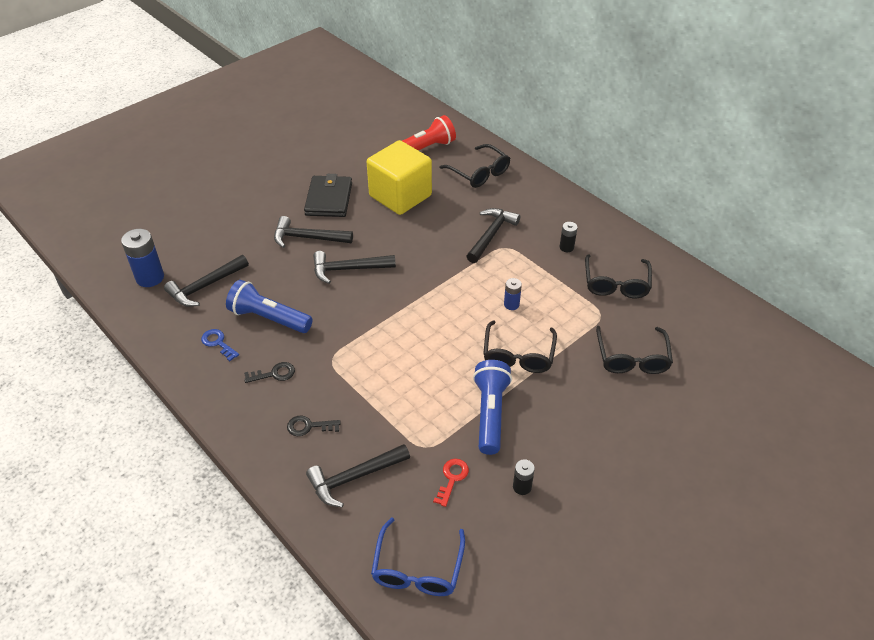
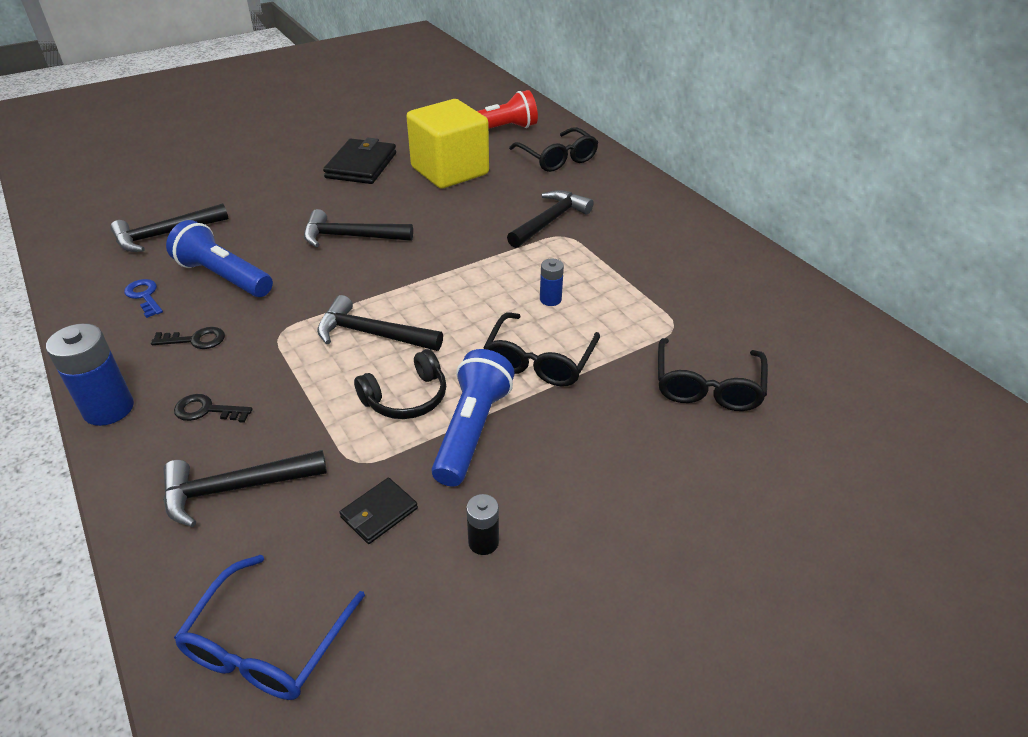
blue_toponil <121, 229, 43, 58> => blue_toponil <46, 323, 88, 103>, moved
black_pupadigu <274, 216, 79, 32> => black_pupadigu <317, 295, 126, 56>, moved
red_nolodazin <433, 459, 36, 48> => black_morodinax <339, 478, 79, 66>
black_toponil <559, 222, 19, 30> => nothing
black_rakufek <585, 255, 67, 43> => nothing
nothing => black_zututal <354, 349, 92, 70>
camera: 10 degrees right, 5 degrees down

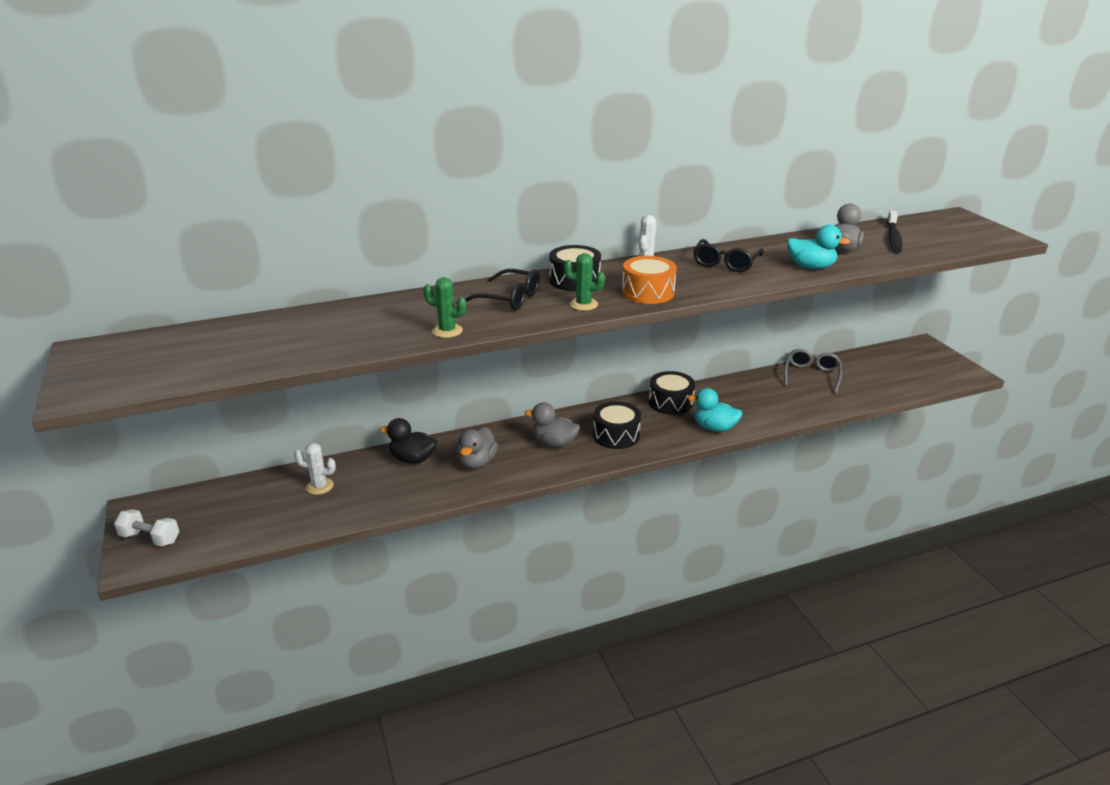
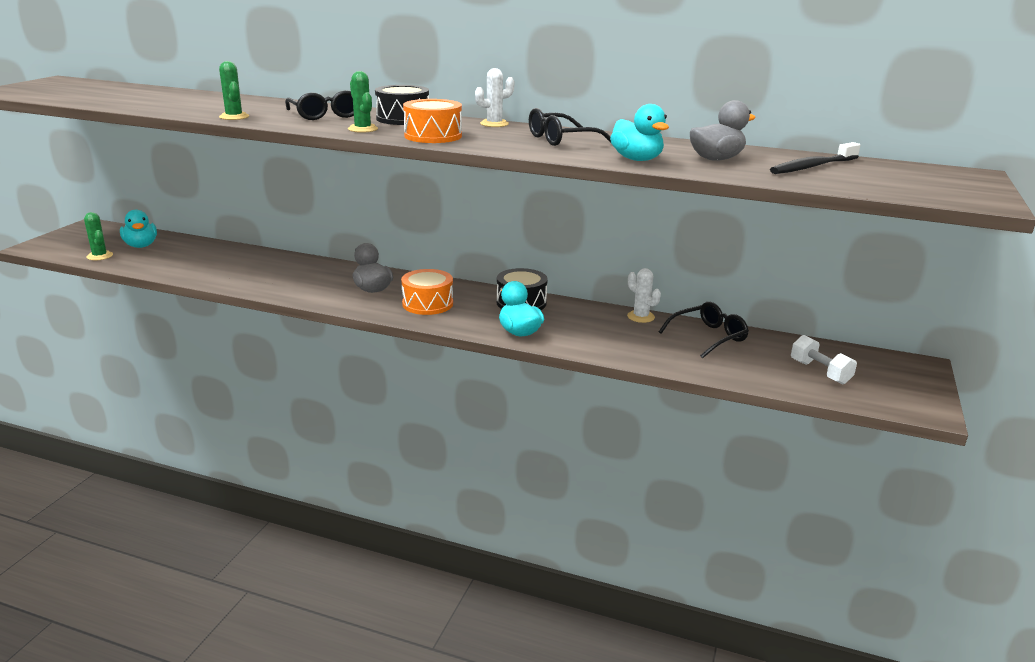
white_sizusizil <114, 509, 65, 38> => white_sizusizil <791, 335, 66, 49>, moved
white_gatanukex <294, 443, 42, 52> => white_gatanukex <627, 268, 34, 55>, moved
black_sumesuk <380, 418, 57, 46> => nothing
grey_sumesuk <458, 427, 40, 42> => nothing
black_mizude <593, 402, 48, 47> => orange_mizude <401, 269, 52, 46>
grey_rakufek <784, 349, 58, 45> => black_rakufek <659, 302, 90, 56>
nothing => green_gatanukex <84, 212, 29, 48>
nothing => turquoise_sumesuk <120, 210, 37, 38>
camera: 40 degrees right, 5 degrees down

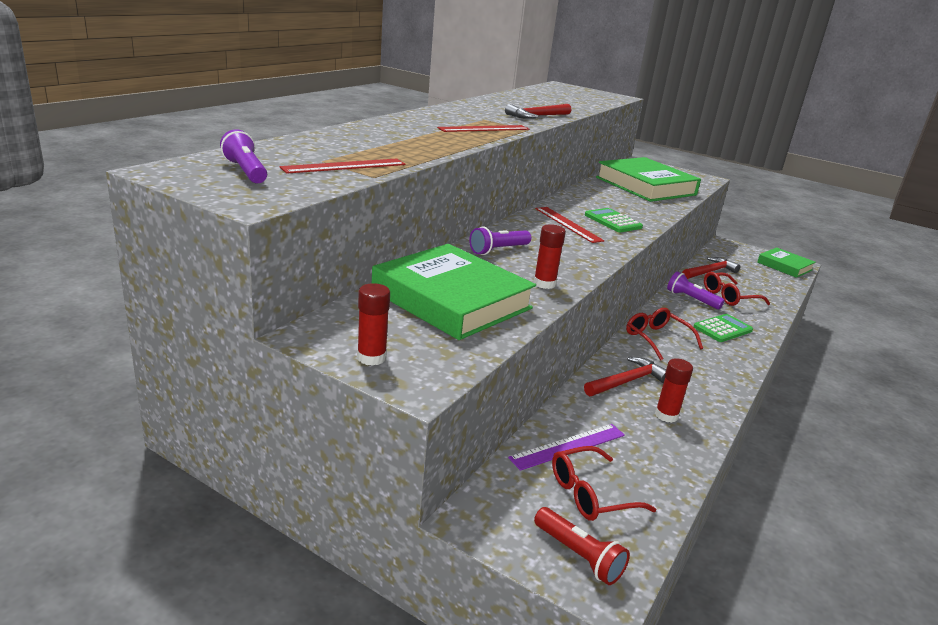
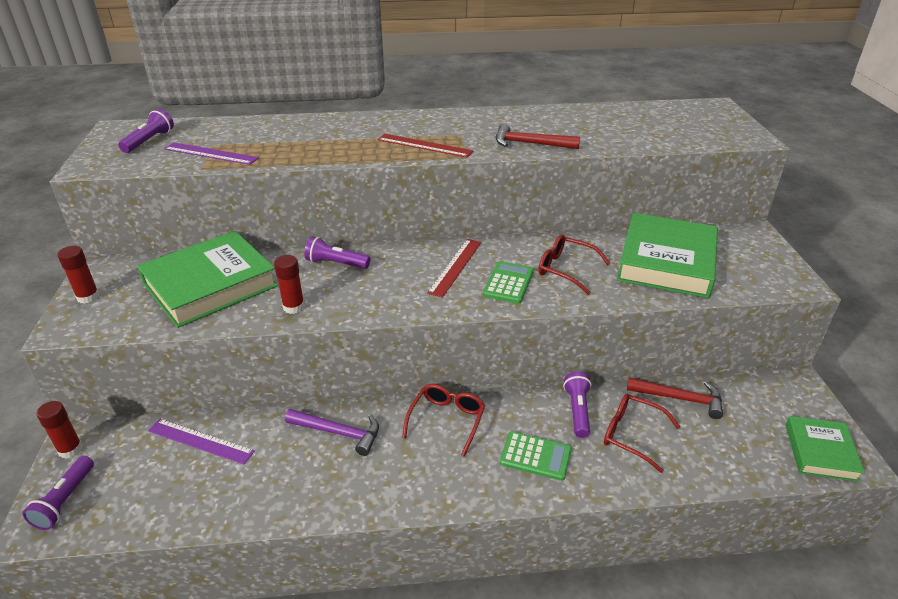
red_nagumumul <280, 158, 125, 15> => purple_nagumumul <164, 142, 95, 23>
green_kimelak <372, 244, 164, 96> => green_kimelak <137, 231, 141, 97>, 45 degrees clockwise
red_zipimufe <534, 507, 96, 78> => purple_zipimufe <23, 456, 71, 74>
red_rakufek <552, 446, 104, 75> => red_rakufek <538, 234, 72, 61>, moved
red_pupadigu <584, 357, 82, 39> => purple_pupadigu <285, 409, 94, 47>
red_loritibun <655, 358, 38, 65> => red_loritibun <36, 401, 47, 57>, moved
camera: 55 degrees right, 10 degrees up

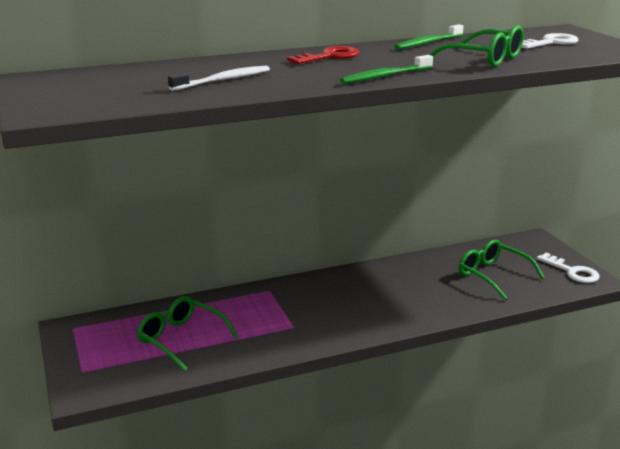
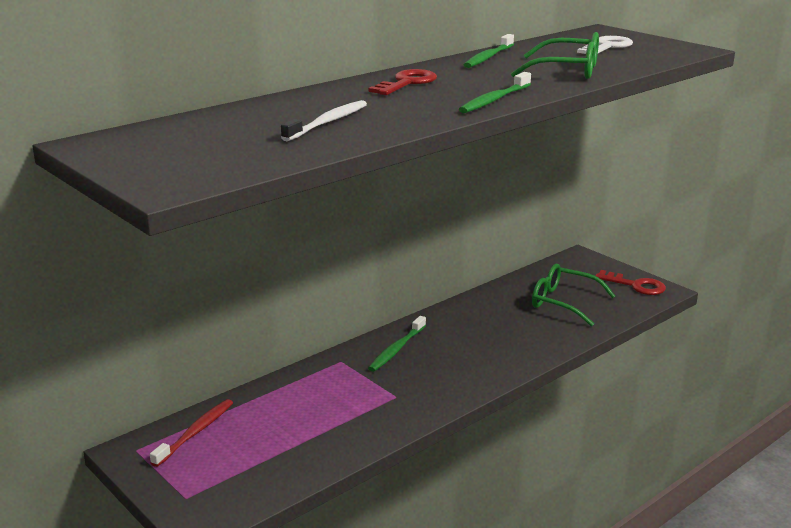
green_rakufek <136, 296, 102, 75> => nothing
white_nolodazin <537, 252, 63, 31> => red_nolodazin <595, 270, 71, 25>
nothing => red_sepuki <150, 399, 83, 68>
nothing => green_sepuki <368, 316, 58, 56>
camera: 20 degrees left, 0 degrees up

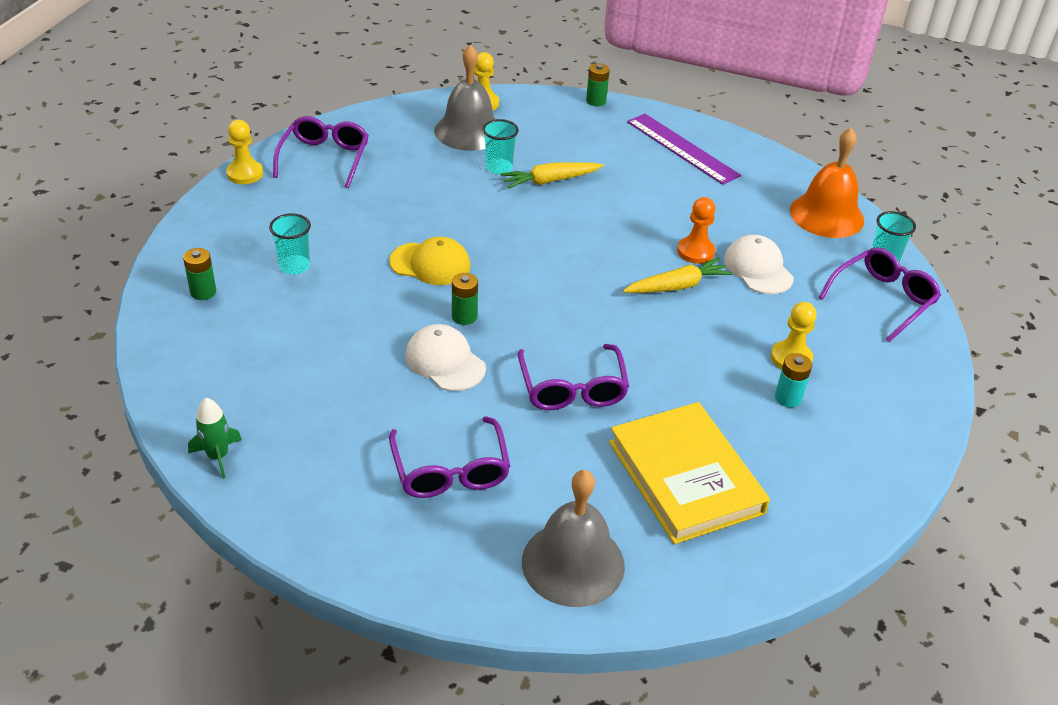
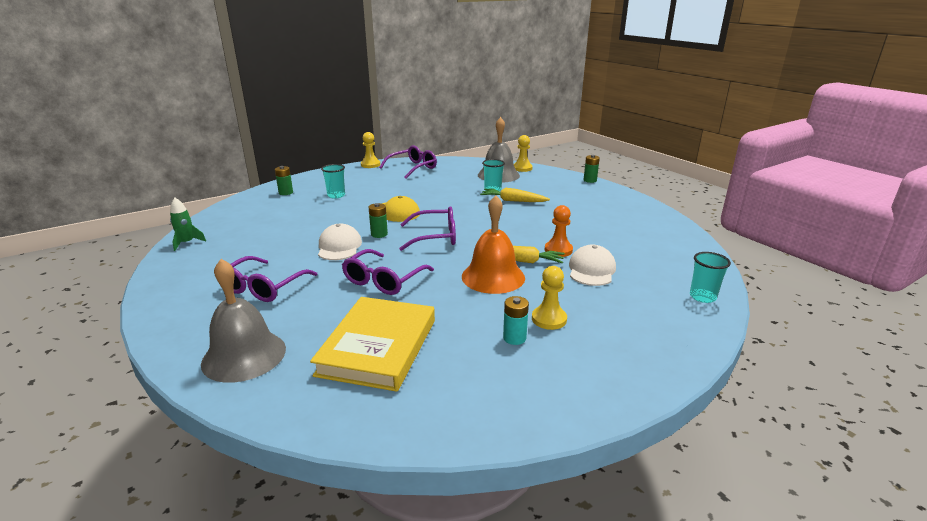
purple_nagumumul <627, 114, 114, 71> => nothing
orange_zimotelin <790, 128, 74, 110> => orange_zimotelin <462, 195, 63, 99>, moved
purple_rakufek <819, 247, 122, 95> => purple_rakufek <399, 206, 57, 45>, moved
camera: 40 degrees right, 15 degrees down

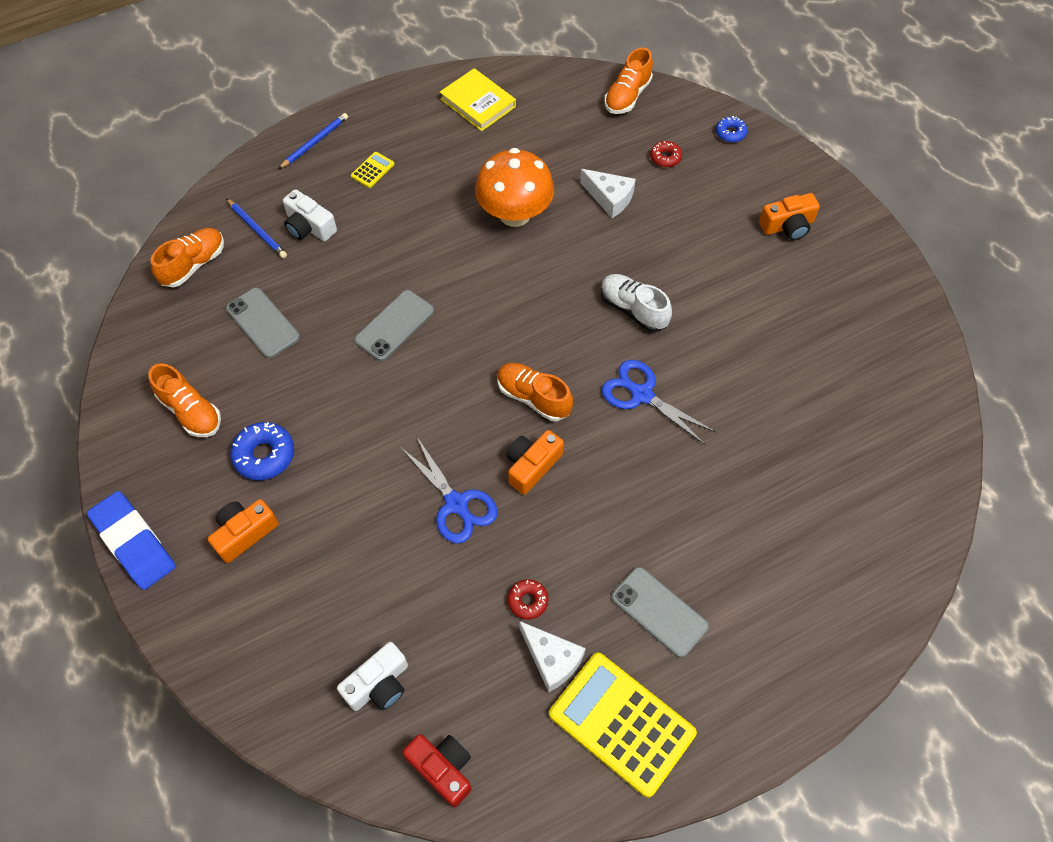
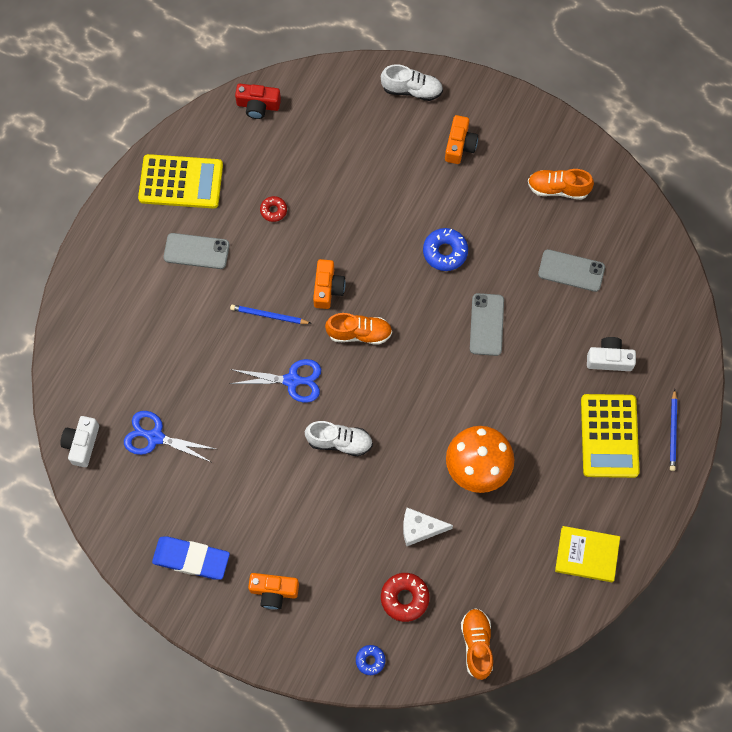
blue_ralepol <87, 491, 88, 99> => blue_ralepol <152, 537, 78, 43>, moved
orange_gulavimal <151, 228, 73, 59> => nothing
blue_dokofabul <227, 199, 60, 59> => blue_dokofabul <230, 305, 82, 19>, moved
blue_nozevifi <230, 422, 64, 58> => blue_nozevifi <423, 228, 45, 43>, moved
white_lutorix <337, 642, 71, 69> => white_lutorix <60, 416, 39, 51>, moved
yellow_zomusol <351, 152, 44, 36> => yellow_zomusol <581, 394, 59, 84>, x2.39
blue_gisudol <400, 436, 98, 108> => blue_gisudol <124, 411, 91, 51>, moved
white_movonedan <519, 621, 67, 71> => nothing
red_nozevifi <650, 141, 32, 26> => red_nozevifi <381, 573, 49, 49>, x1.65
orange_lutorix <759, 193, 61, 48> => orange_lutorix <248, 573, 51, 36>, 120 degrees counterclockwise
nothing => white_gulavimal <381, 64, 62, 37>
camera: 145 degrees right, 10 degrees up

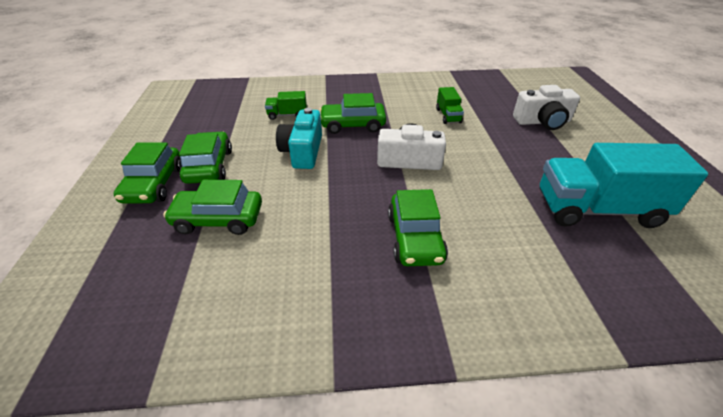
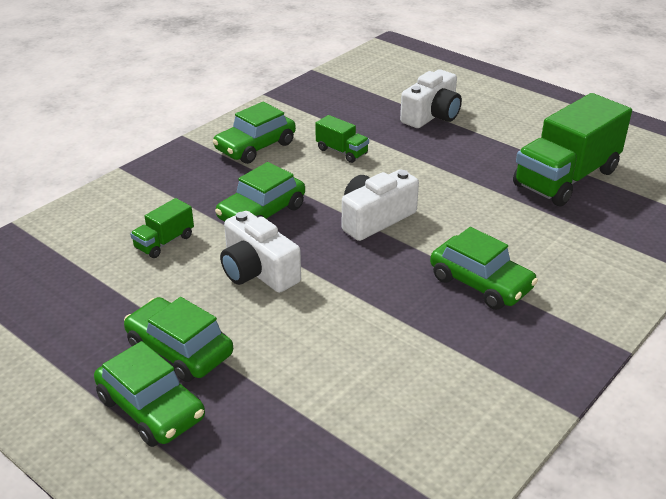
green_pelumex <163, 180, 99, 55> => green_pelumex <213, 102, 83, 62>, moved
turquoise_lutorix <276, 108, 46, 61> => white_lutorix <220, 211, 81, 82>
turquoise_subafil <540, 143, 168, 85> => green_subafil <513, 93, 119, 113>
camera: 45 degrees left, 5 degrees down

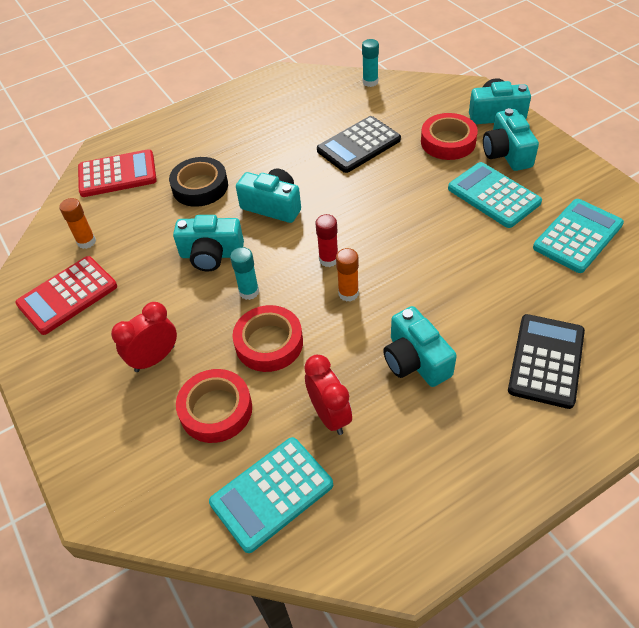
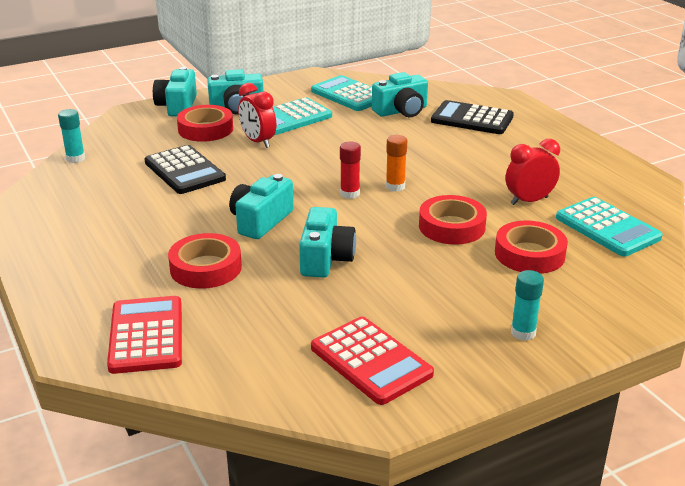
orange_loritibun <59, 198, 37, 51> => nothing
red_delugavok <111, 302, 66, 70> => red_delugavok <238, 83, 38, 65>, moved
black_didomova <169, 157, 59, 50> => red_didomova <168, 233, 74, 56>
turquoise_loritibun <230, 247, 29, 53> => turquoise_loritibun <511, 270, 33, 71>, moved
turquoise_lutorix <383, 306, 74, 81> => turquoise_lutorix <372, 72, 56, 45>, moved
camera: 90 degrees left, 20 degrees down

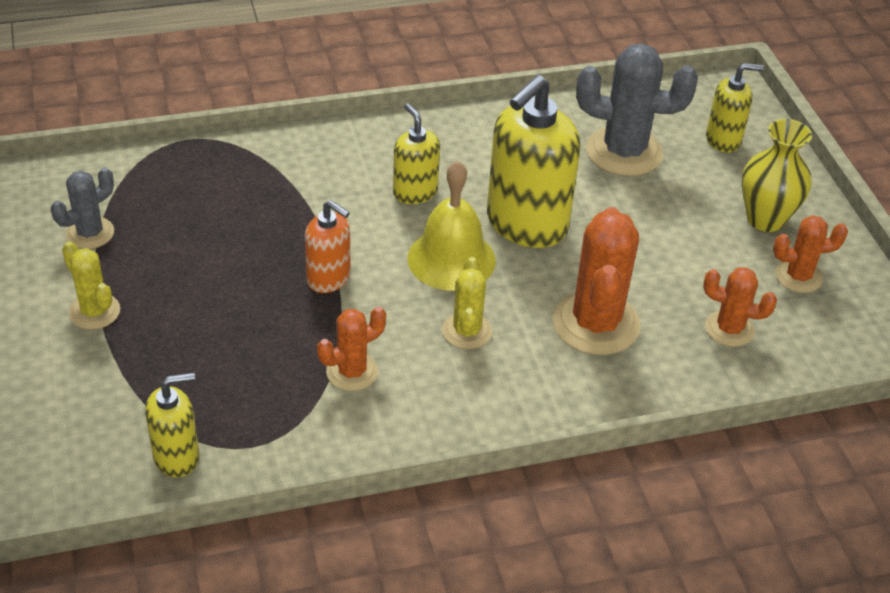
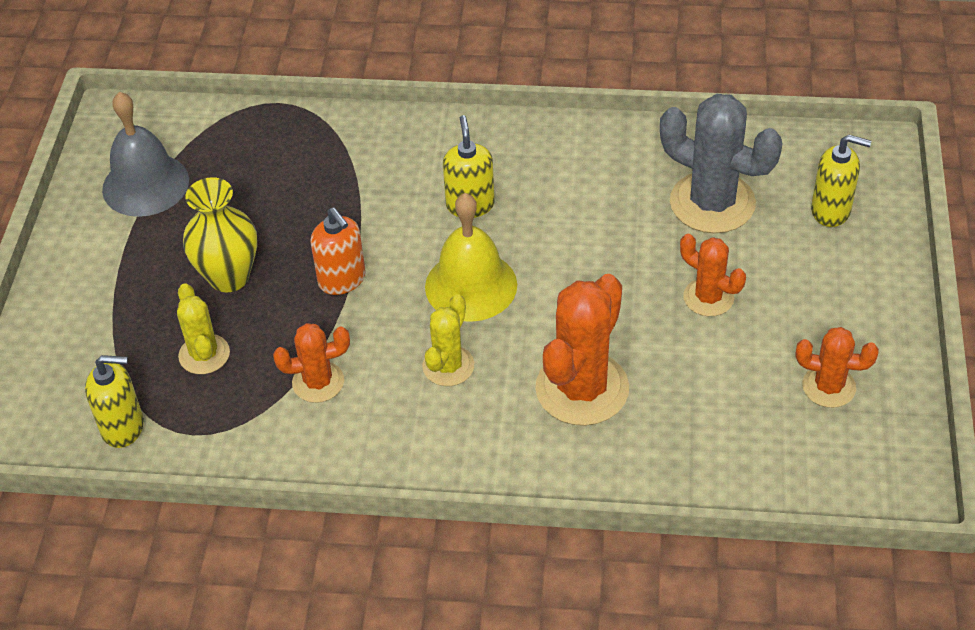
grey_gatanukex <51, 167, 63, 82> => grey_zimotelin <102, 92, 87, 125>
yellow_gatanukex <62, 241, 58, 88> => yellow_gatanukex <177, 283, 53, 91>, moved
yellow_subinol <487, 75, 94, 173> => nothing
orange_gatanukex <703, 267, 74, 80> => orange_gatanukex <680, 234, 66, 82>, moved
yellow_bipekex <742, 119, 70, 113> => yellow_bipekex <183, 177, 74, 115>, moved
camera: 25 degrees right, 5 degrees up

